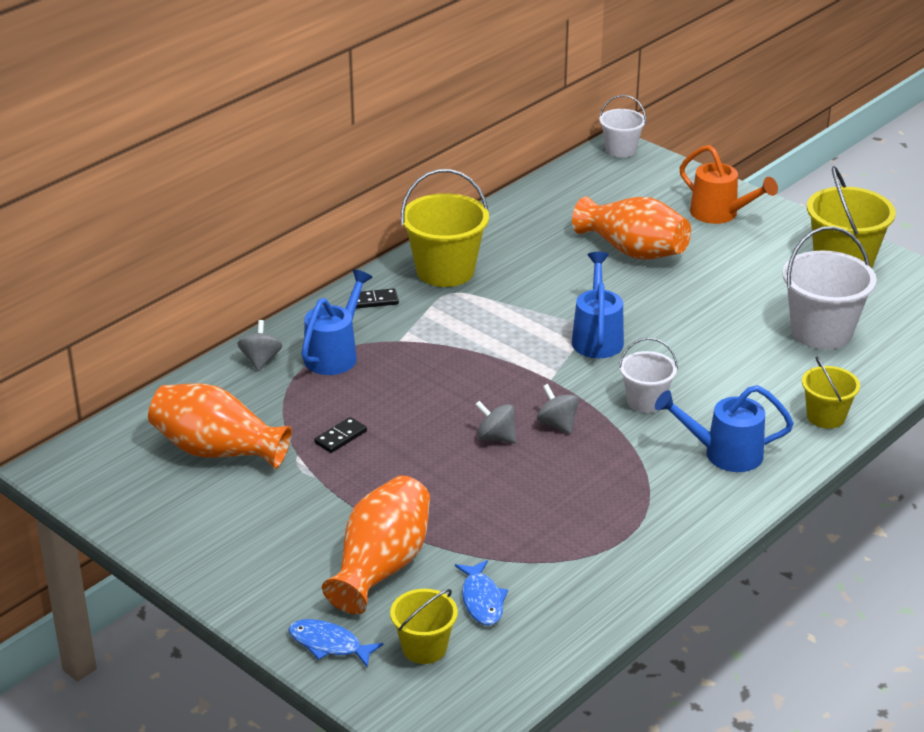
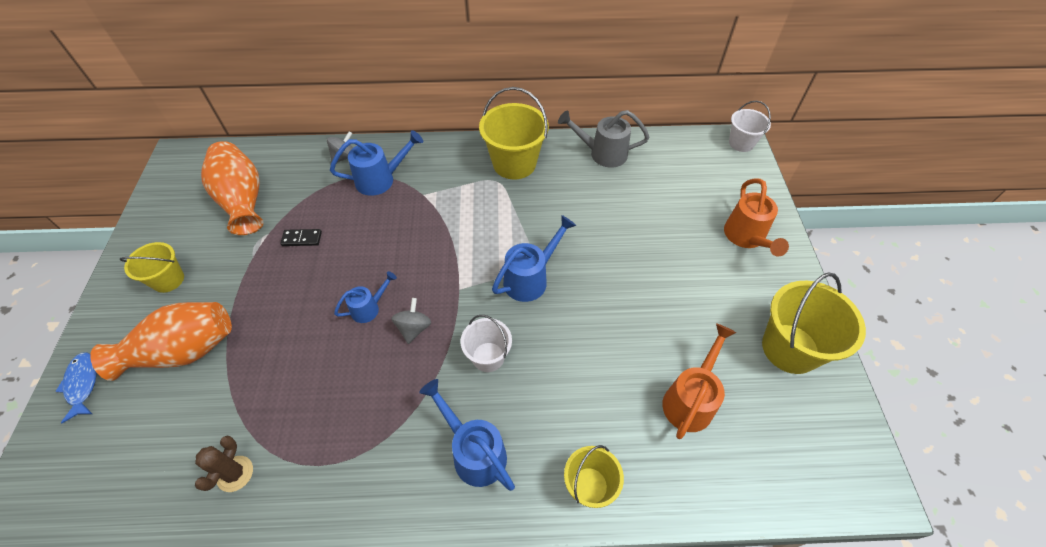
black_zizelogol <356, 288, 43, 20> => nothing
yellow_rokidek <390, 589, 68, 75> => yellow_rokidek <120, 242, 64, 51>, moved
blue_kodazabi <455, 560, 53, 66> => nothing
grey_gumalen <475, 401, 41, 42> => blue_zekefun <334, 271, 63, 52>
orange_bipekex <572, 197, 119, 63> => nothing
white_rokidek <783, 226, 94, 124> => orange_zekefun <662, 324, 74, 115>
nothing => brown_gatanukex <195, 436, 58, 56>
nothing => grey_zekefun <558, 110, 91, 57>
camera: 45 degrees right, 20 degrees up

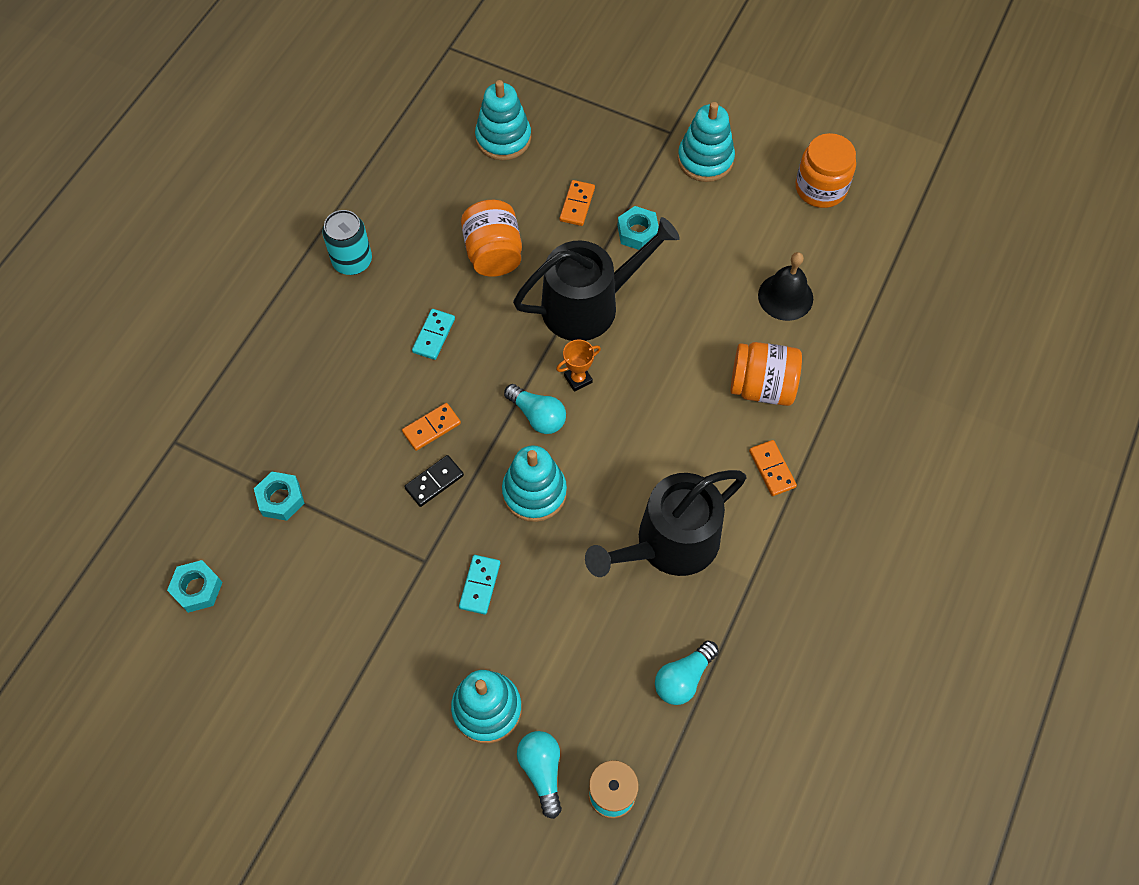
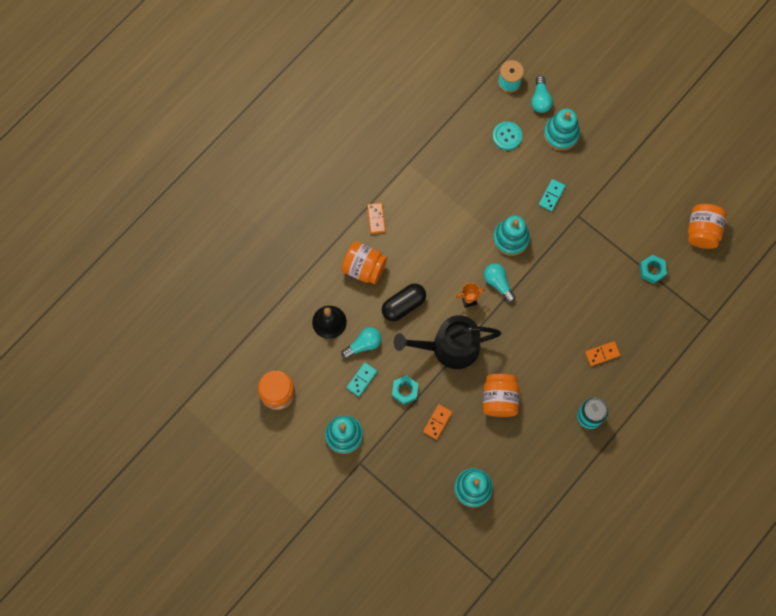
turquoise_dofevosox <167, 560, 56, 53> => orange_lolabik <688, 204, 39, 45>
orange_zizelogol <402, 403, 59, 48> => orange_zizelogol <585, 341, 35, 25>, moved
black_zizelogol <404, 455, 60, 52> => nothing
turquoise_zizelogol <412, 309, 43, 51> => turquoise_zizelogol <346, 362, 31, 35>, moved
black_zekefun <585, 470, 161, 107> => nothing
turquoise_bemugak <655, 641, 64, 64> => turquoise_bemugak <341, 327, 40, 32>, moved
nothing => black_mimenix <382, 283, 44, 38>
nothing => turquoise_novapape <493, 121, 29, 29>
camera: 165 degrees left, 10 degrees up

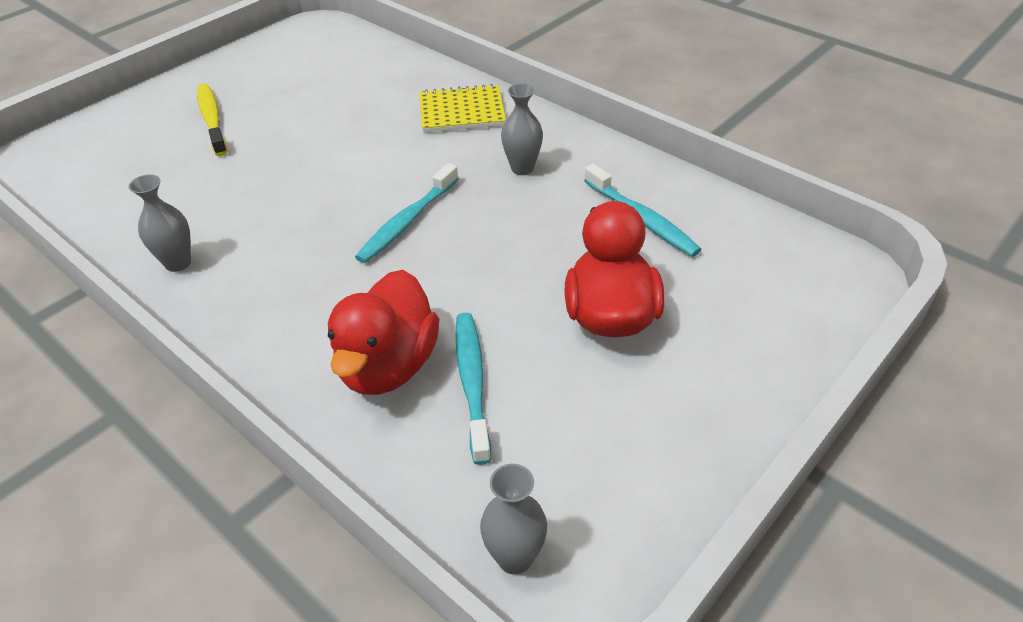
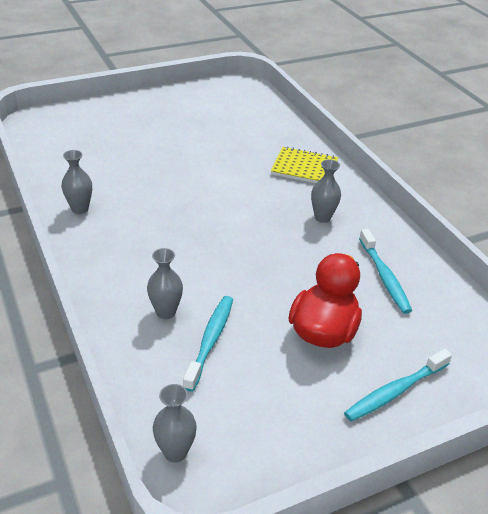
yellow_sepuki <197, 84, 30, 72> => nothing
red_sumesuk <328, 270, 111, 125> => grey_bipekex <147, 248, 36, 71>
turquoise_sepuki <355, 163, 104, 100> => turquoise_sepuki <344, 349, 108, 72>, moved
camera: 20 degrees right, 5 degrees down

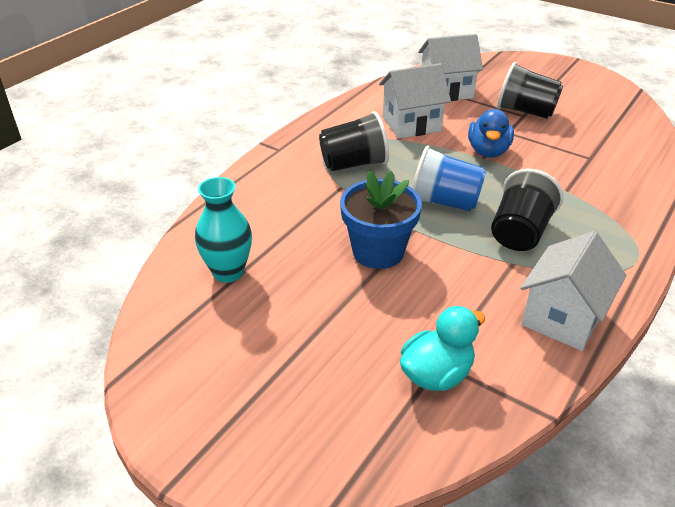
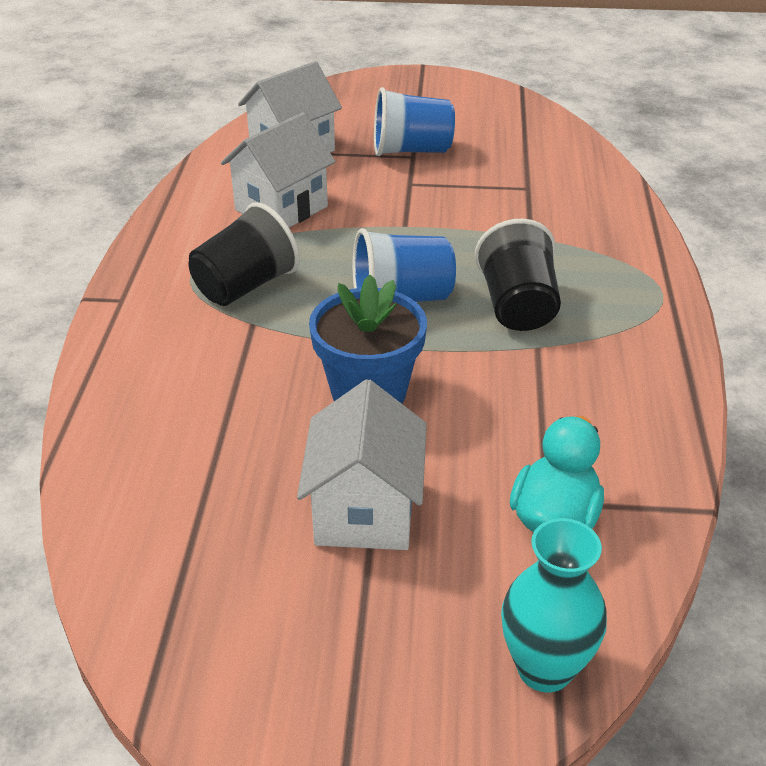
turquoise_bipekex <195, 177, 57, 106> => turquoise_bipekex <501, 518, 106, 174>, moved
blue_sumesuk <468, 109, 46, 49> => nothing
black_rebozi <497, 62, 66, 57> => blue_rebozi <374, 87, 81, 69>
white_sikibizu <520, 231, 106, 120> => white_sikibizu <297, 379, 130, 171>, moved
camera: 30 degrees left, 0 degrees up

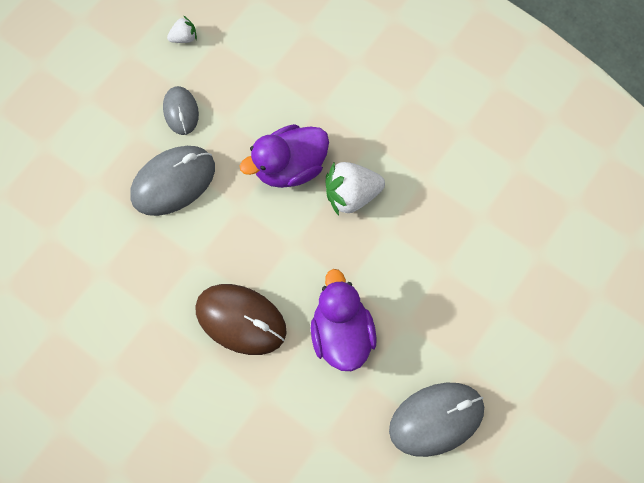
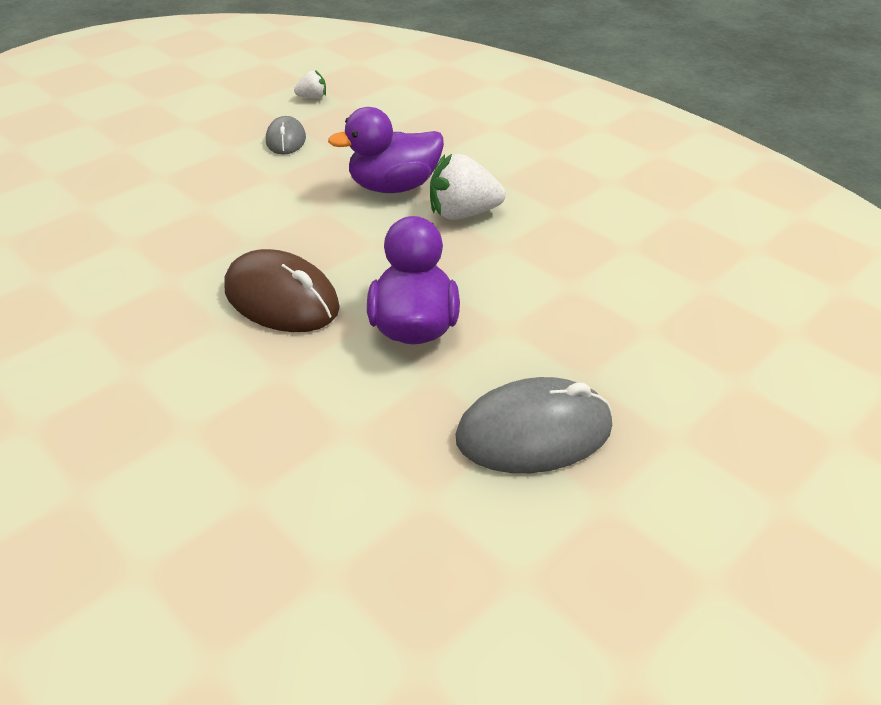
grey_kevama <130, 146, 85, 70> => nothing
camera: 10 degrees right, 30 degrees down

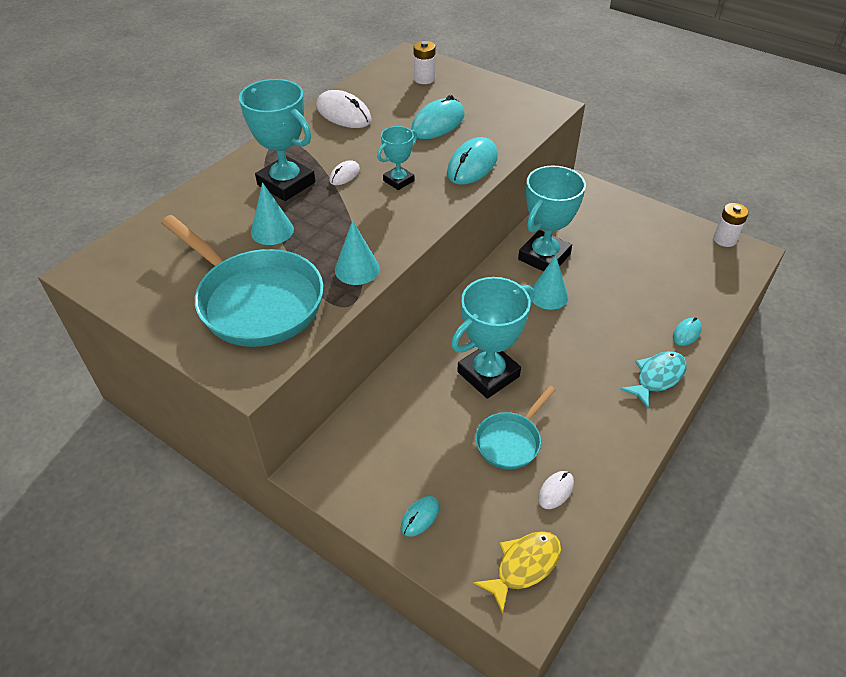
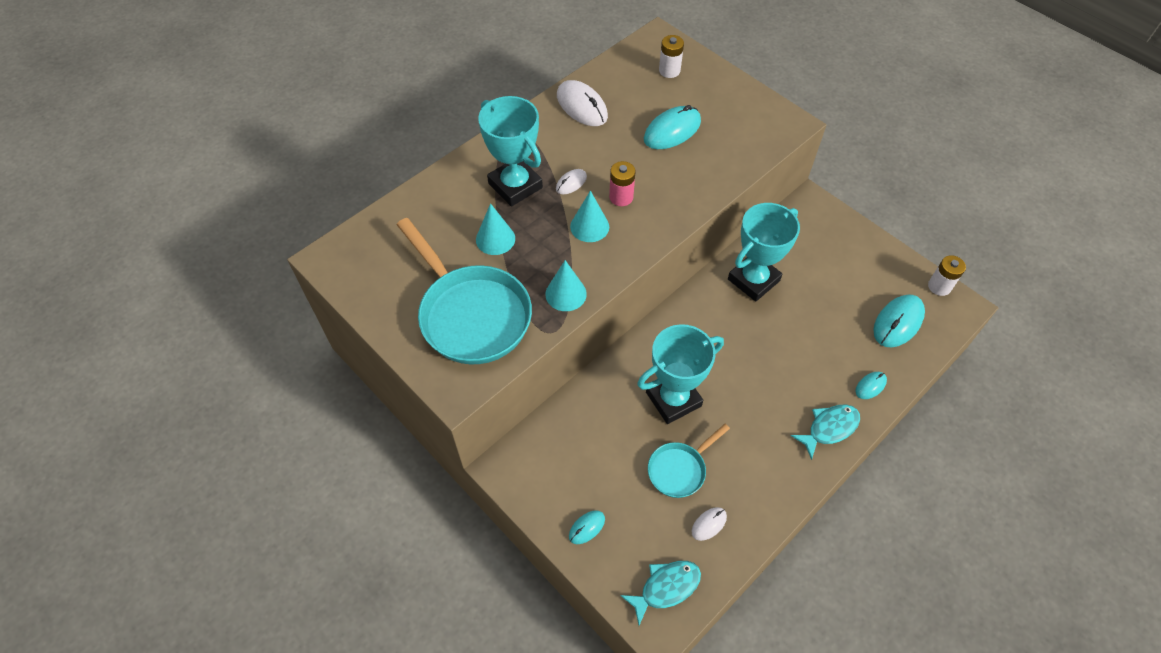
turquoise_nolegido <377, 126, 40, 64> => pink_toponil <609, 161, 27, 45>
turquoise_kevama <447, 137, 51, 48> => turquoise_kevama <874, 294, 51, 53>, moved
yellow_kodazabi <474, 531, 87, 83> => turquoise_kodazabi <620, 561, 81, 64>
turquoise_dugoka <532, 255, 36, 55> => turquoise_dugoka <570, 191, 39, 51>, moved
camera: 10 degrees right, 10 degrees up

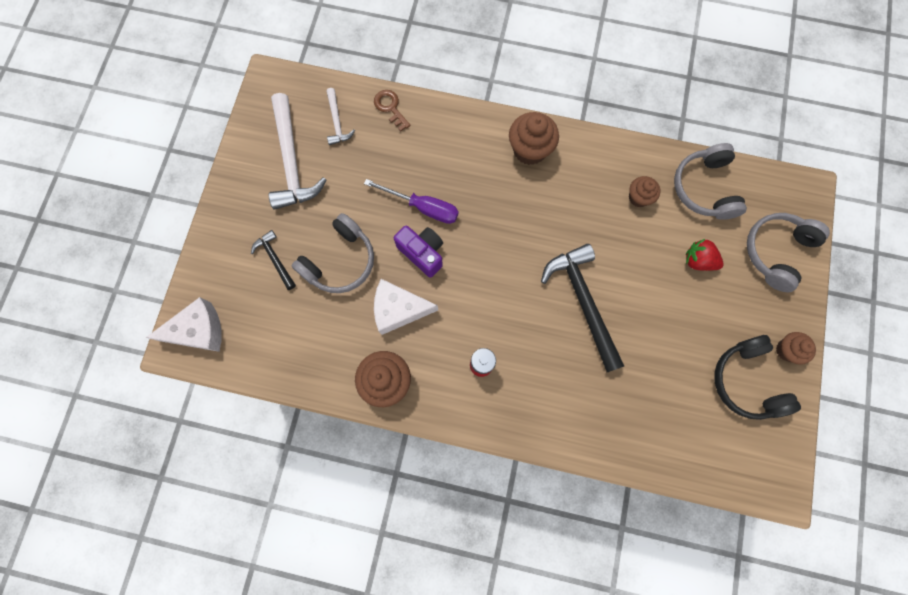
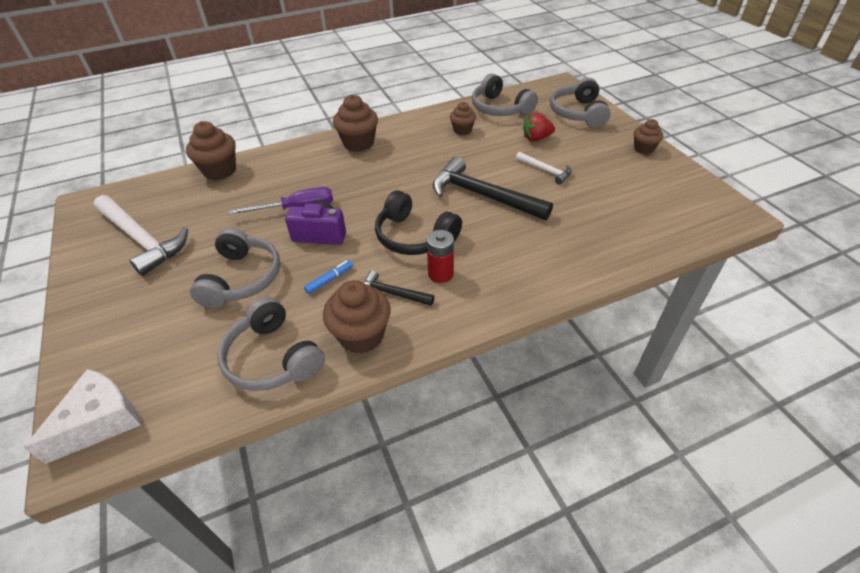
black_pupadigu <251, 230, 45, 60> => black_pupadigu <364, 270, 70, 36>, moved
white_pupadigu <327, 88, 28, 57> => white_pupadigu <516, 152, 56, 33>, moved
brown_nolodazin <374, 90, 37, 42> => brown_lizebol <186, 121, 50, 59>
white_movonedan <374, 279, 64, 56> => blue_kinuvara <304, 260, 49, 34>
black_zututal <714, 335, 87, 85> => black_zututal <375, 190, 87, 65>, moved
nothing => grey_zututal <218, 297, 107, 94>
camera: 35 degrees left, 30 degrees down

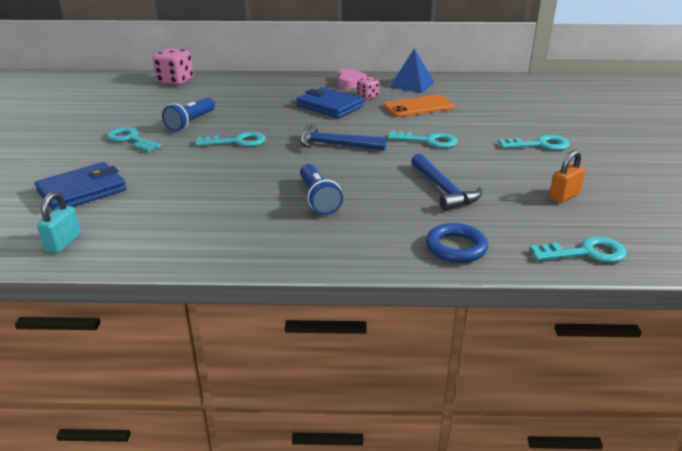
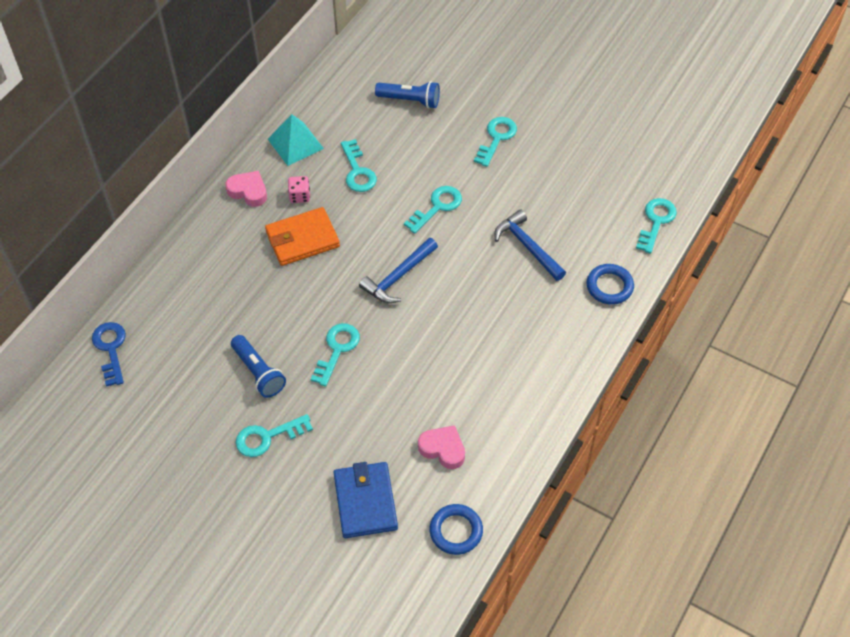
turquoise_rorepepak <37, 192, 44, 61> => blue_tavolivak <430, 504, 53, 51>
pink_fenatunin <153, 48, 40, 37> => blue_nolodazin <92, 322, 34, 65>
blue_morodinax <297, 87, 67, 31> => orange_morodinax <265, 207, 75, 59>
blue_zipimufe <300, 164, 43, 51> => blue_zipimufe <375, 81, 65, 28>, moved
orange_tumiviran <383, 95, 72, 22> => turquoise_nolodazin <341, 139, 36, 53>
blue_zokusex <389, 48, 46, 45> => turquoise_zokusex <268, 114, 56, 52>
blue_pupadigu <411, 153, 71, 58> => blue_pupadigu <494, 209, 72, 72>, 135 degrees counterclockwise
orange_rorepepak <549, 150, 36, 53> => nothing
nothing => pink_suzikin <418, 425, 47, 44>
camera: 60 degrees left, 25 degrees up

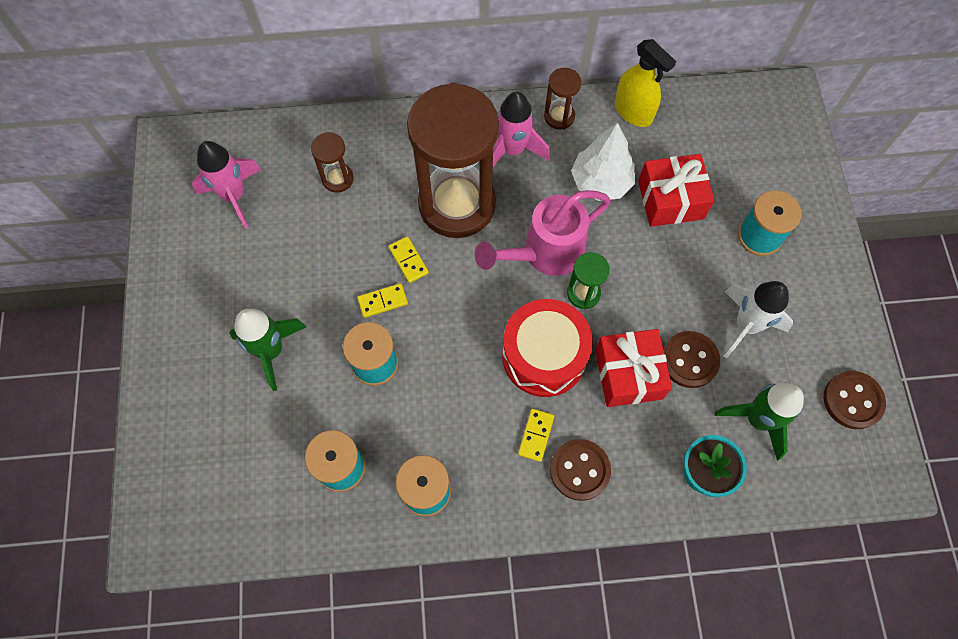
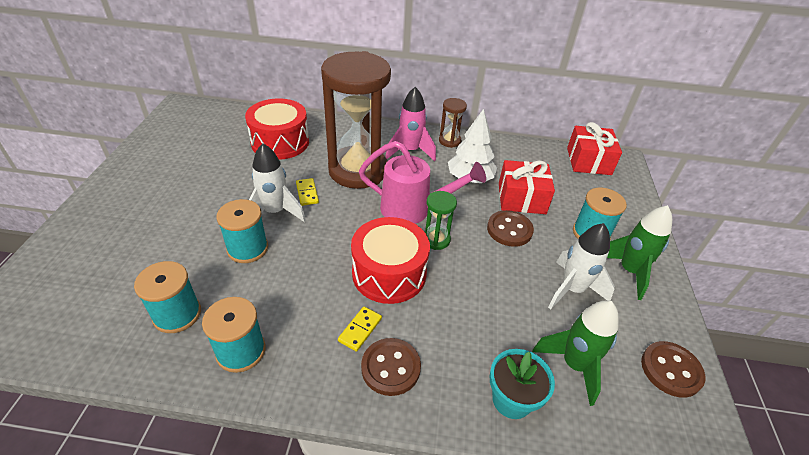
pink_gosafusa <192, 141, 69, 88> => nothing
green_gosafusa <229, 309, 77, 82> => green_gosafusa <607, 205, 65, 95>, moved
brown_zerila <311, 132, 43, 61> => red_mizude <245, 98, 64, 62>
yellow_zizelogol <357, 283, 51, 35> => white_gosafusa <249, 143, 57, 79>
pink_zekefun <475, 190, 136, 86> => pink_zekefun <359, 141, 127, 83>, 150 degrees counterclockwise
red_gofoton <595, 329, 77, 78> => red_gofoton <567, 122, 55, 53>, moved
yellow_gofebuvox <615, 39, 61, 88> => nothing
brown_novapape <663, 331, 57, 57> => brown_novapape <487, 210, 47, 37>, moved
camera: 10 degrees right, 25 degrees down

